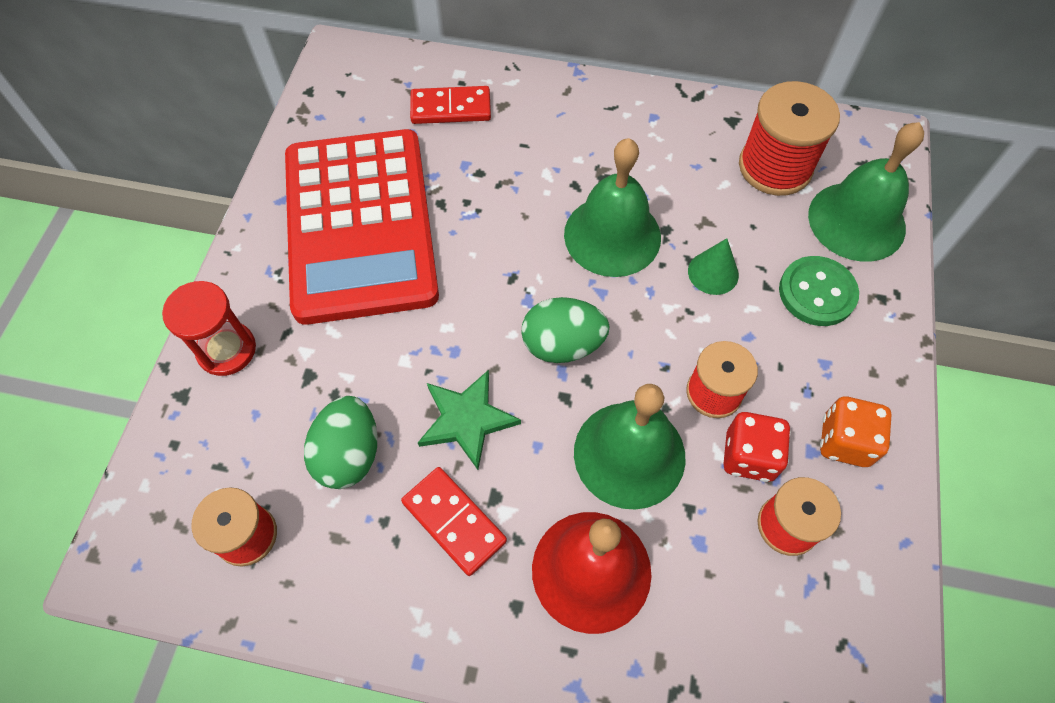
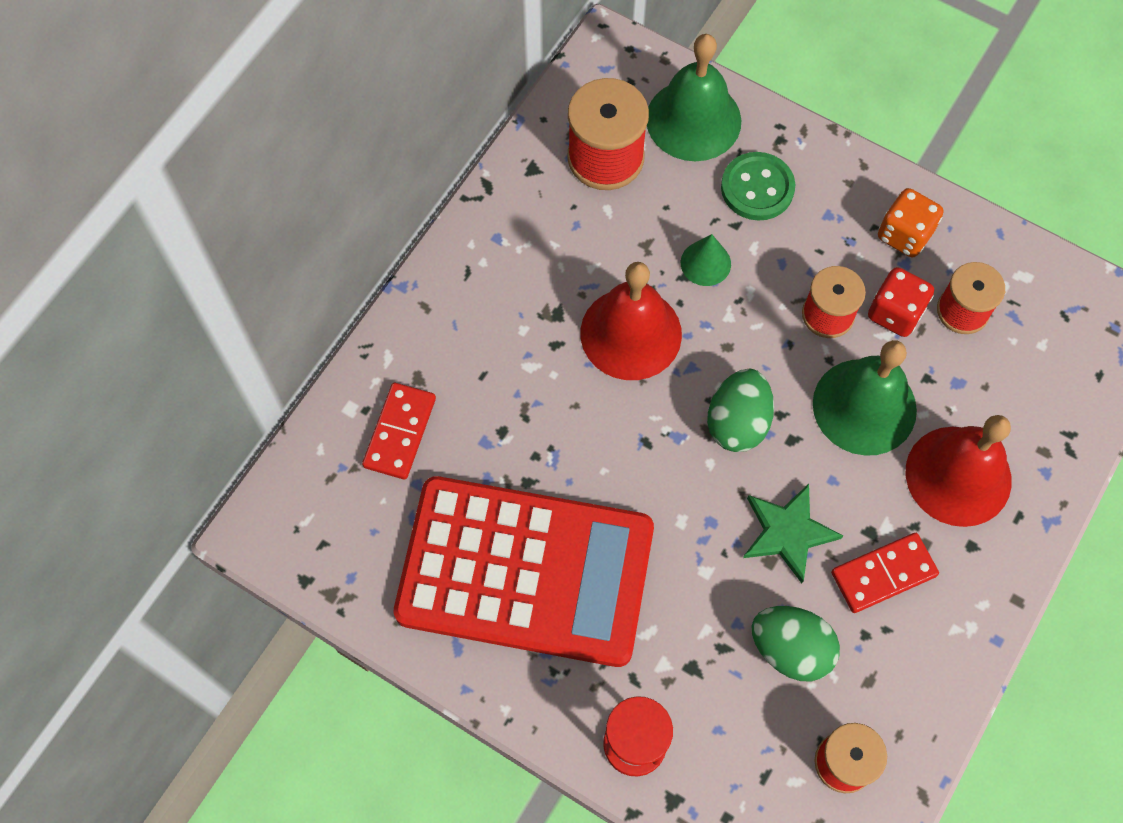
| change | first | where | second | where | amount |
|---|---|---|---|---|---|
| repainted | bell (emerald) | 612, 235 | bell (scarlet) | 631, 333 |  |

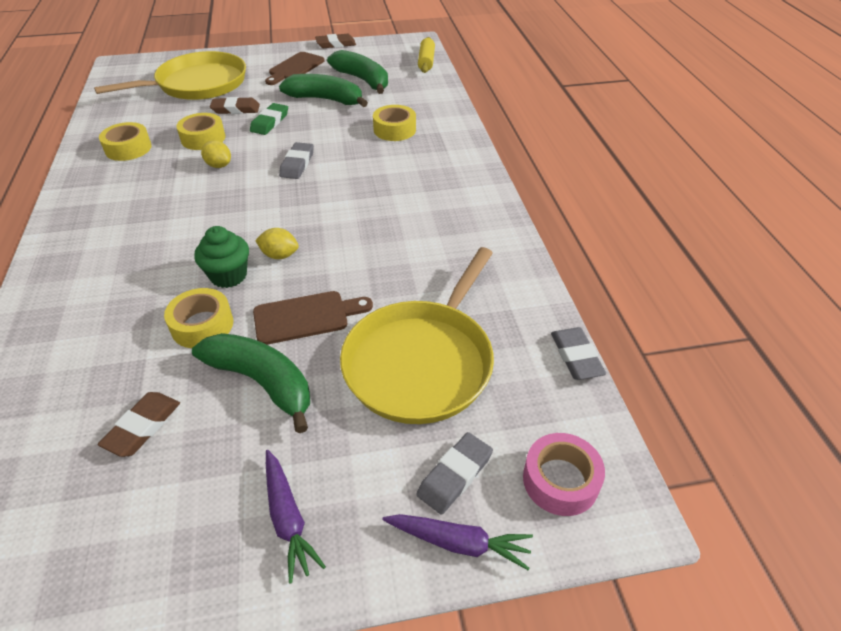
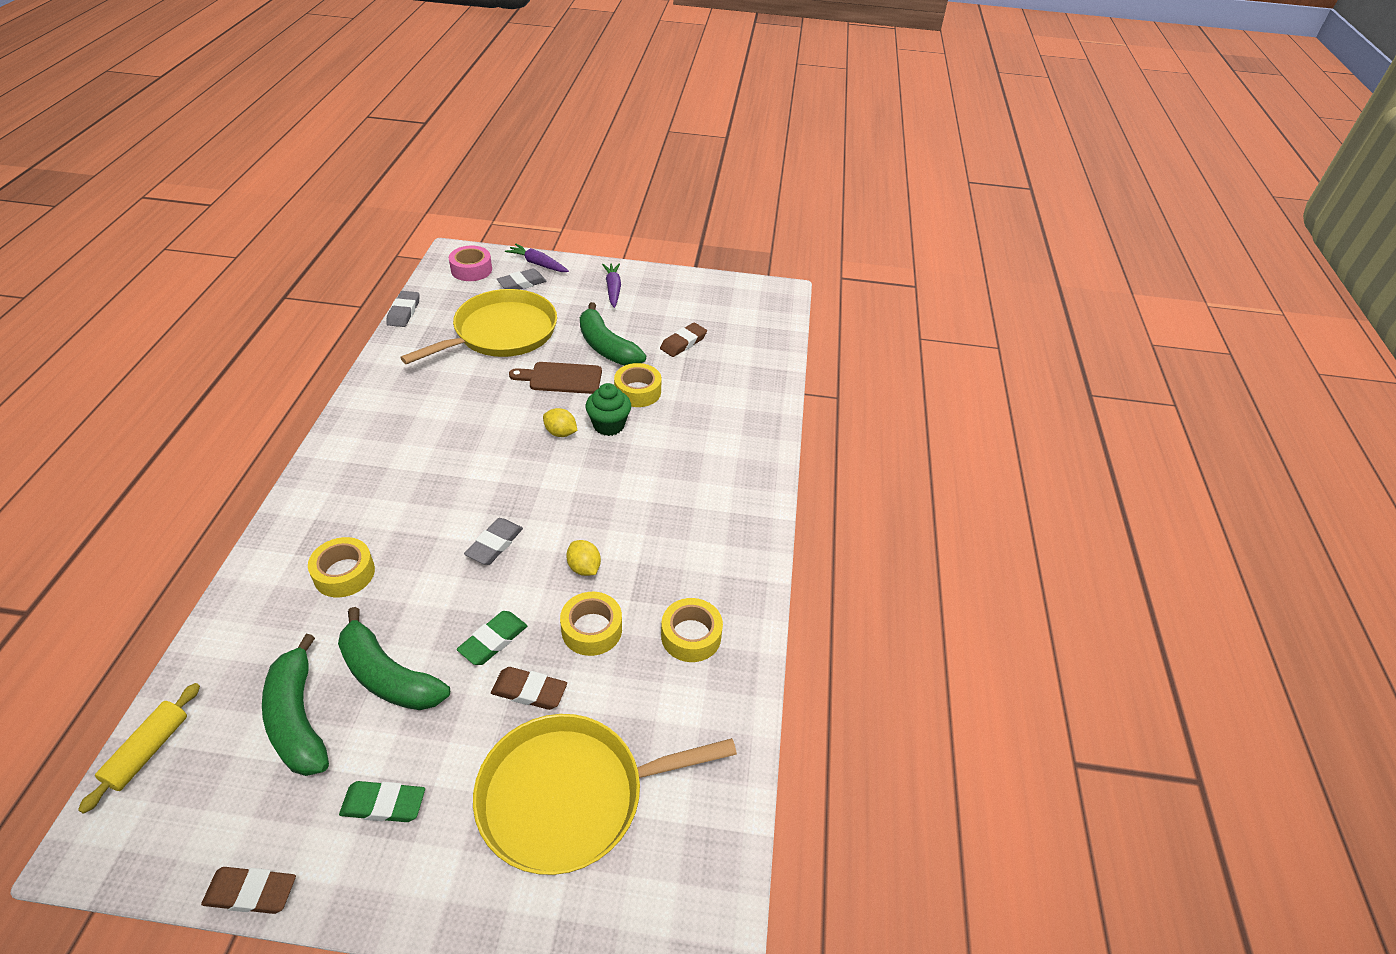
| change | first | where | second | where | amount |
|---|---|---|---|---|---|
| swapped | cutting board (russet) | 295, 68 | gum eraser (emerald) | 383, 804 |  |

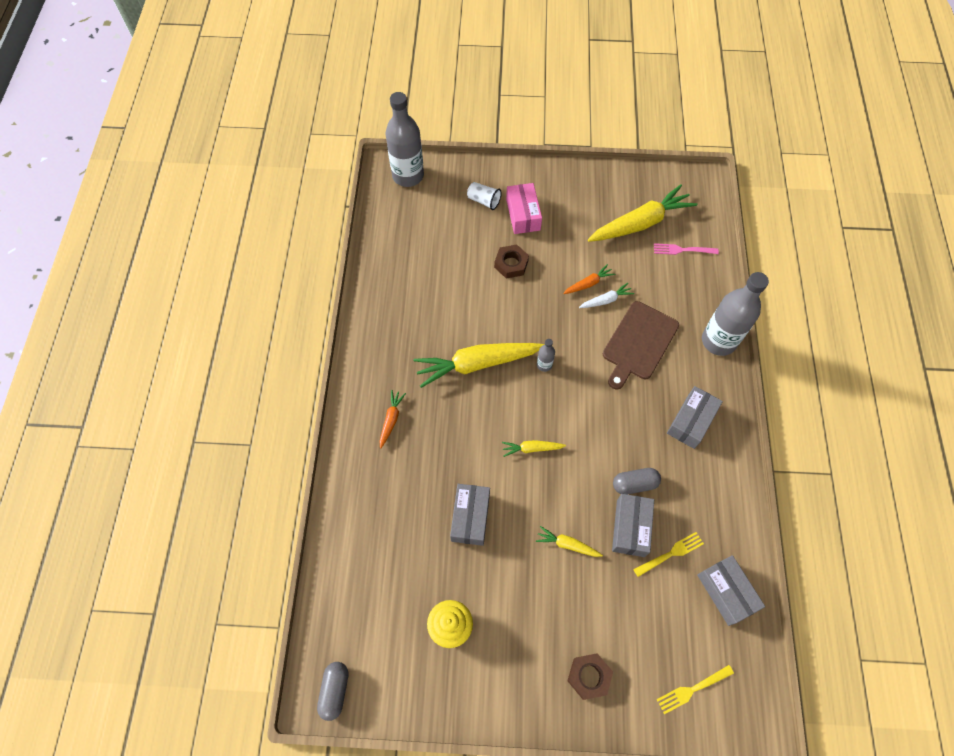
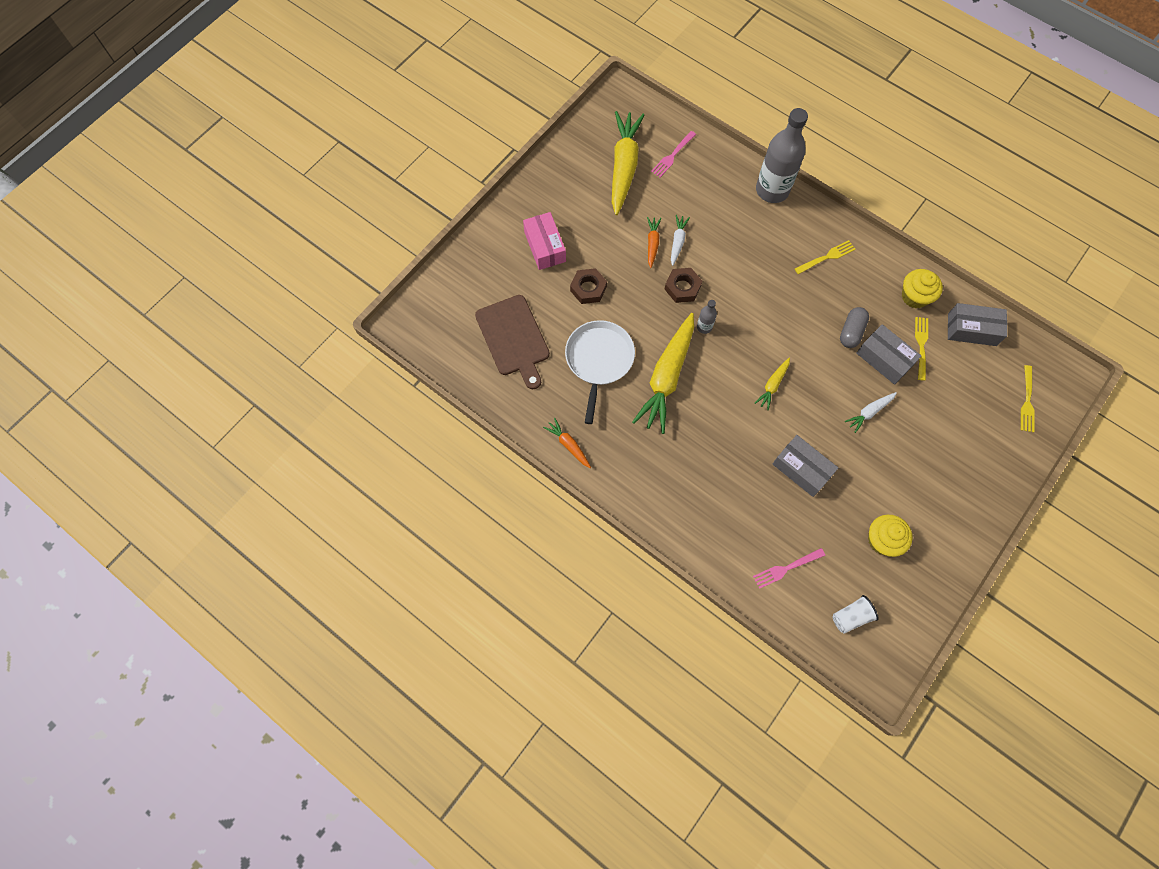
| change | first | where | second | where | amount |
|---|---|---|---|---|---|
| shifted | cutting board (russet) | 638, 343 |  | 513, 338 |  |
| rotated | package (rosy) | 523, 214 |  | 545, 247 | 45 degrees clockwise |
| shifted | root vegetable (bright orange) | 391, 420 |  | 568, 445 |  |
| new |  |  | pan (snow-white) | 599, 360 |  |
| shifted | hex nut (russet) | 589, 676 |  | 682, 287 |  |
| new |  |  | dinner fork (rosy) | 786, 568 |  |
| swapped | package (gray) | 691, 421 | dinner fork (bright yellow) | 826, 257 |  |
| shifted | tumbler (snow-white) | 484, 201 |  | 851, 617 |  |
| repainted | root vegetable (bright yellow) | 567, 544 | root vegetable (snow-white) | 869, 412 |  |
| new |  |  | fairy cake (bright yellow) | 914, 296 |  |
| gone | capsule (gray) | 335, 691 |  |  |  |
| gone | drink bottle (gray) | 408, 176 |  |  |  |

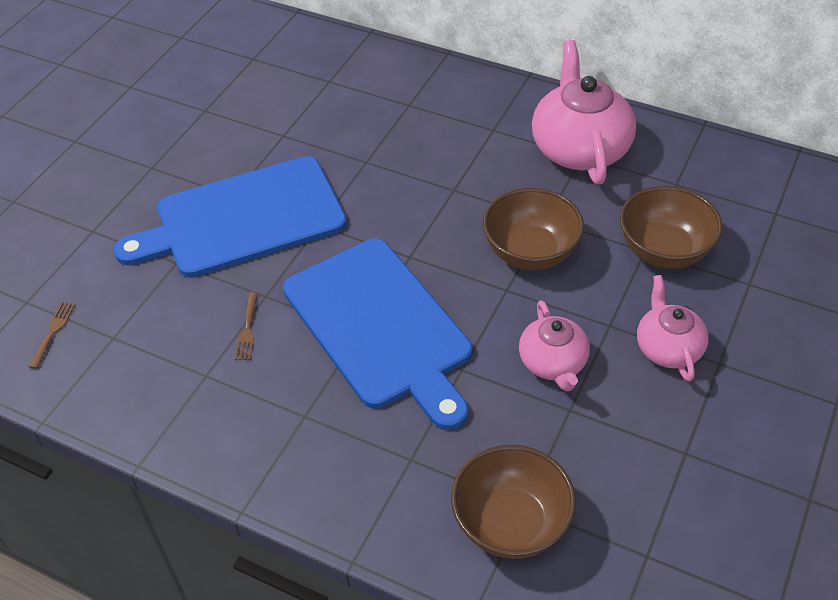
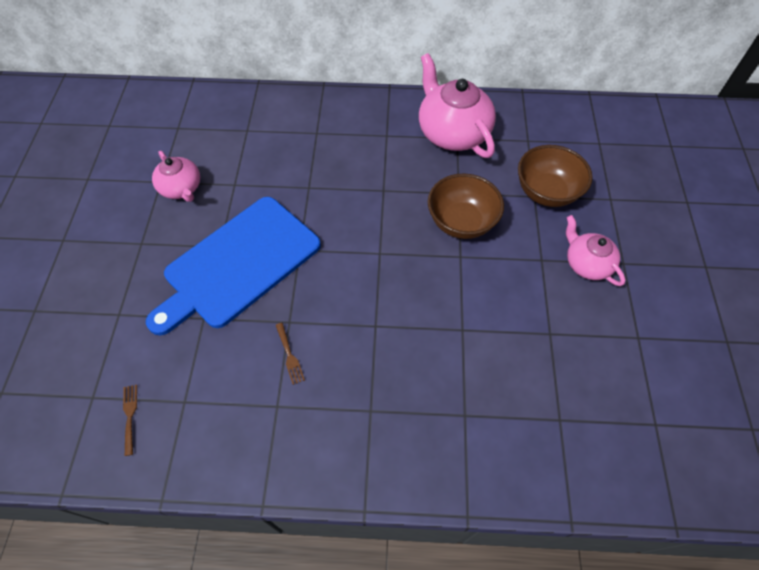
| change | first | where | second | where | amount |
|---|---|---|---|---|---|
| shifted | tea pot (rosy) | 553, 363 |  | 181, 188 |  |
| gone | cutting board (cobalt) | 381, 327 |  |  |  |
| gone | bowl (russet) | 511, 523 |  |  |  |

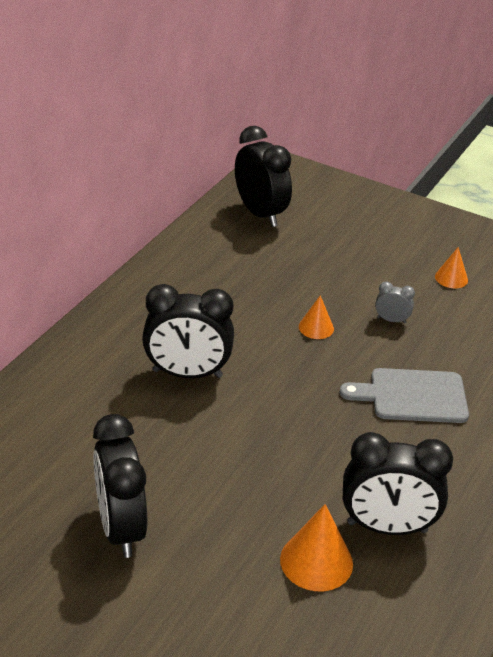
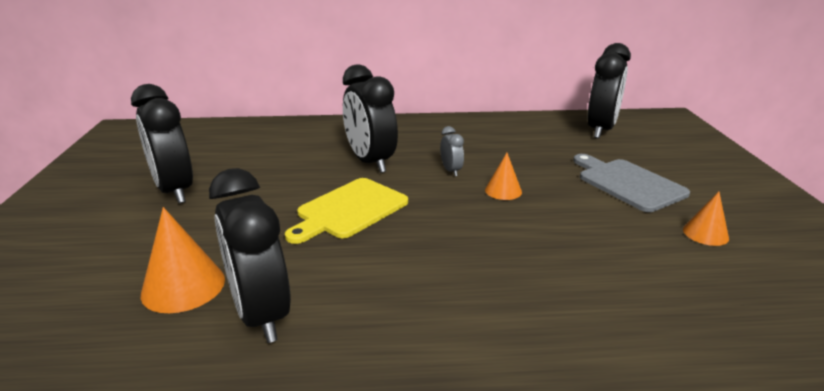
| change | first | where | second | where | amount |
|---|---|---|---|---|---|
| rotated | alarm clock (black) | 120, 528 |  | 174, 190 | 75 degrees counterclockwise |
| new |  |  | cutting board (bright yellow) | 349, 210 |  |
| shifted | alarm clock (gray) | 391, 320 |  | 451, 171 |  |
| shifted | cutting board (gray) | 412, 396 |  | 627, 183 |  |

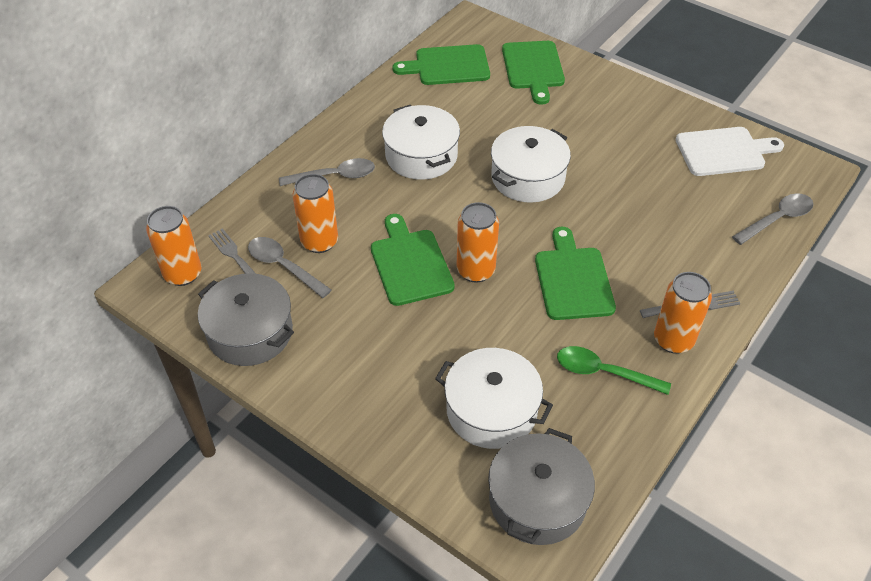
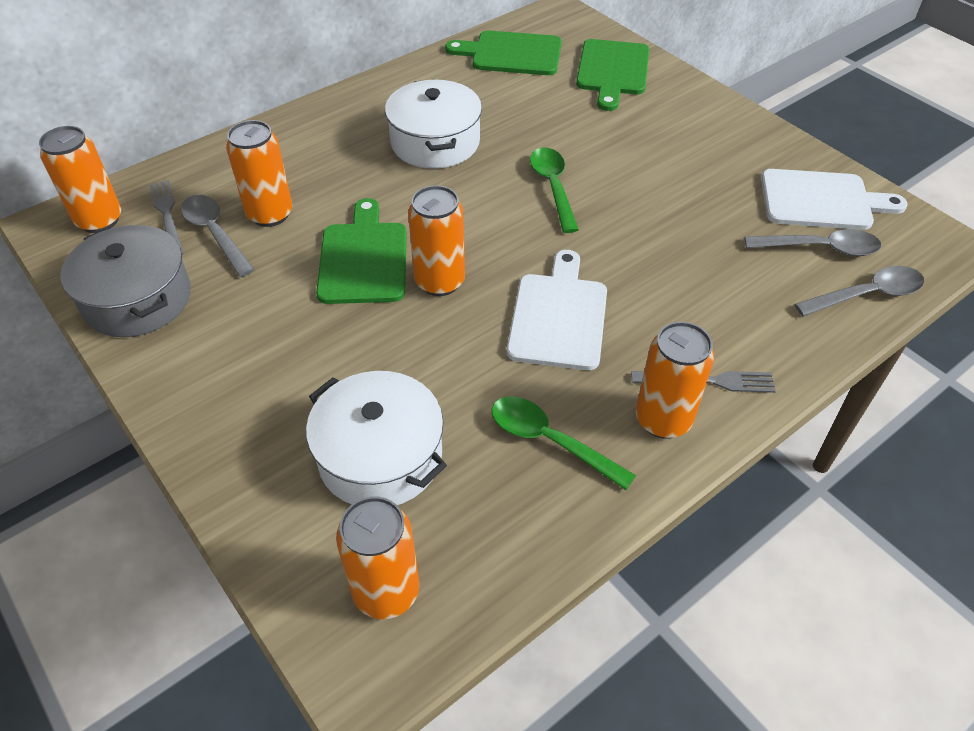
| change | first | where | second | where | amount |
|---|---|---|---|---|---|
| swapped | stockpot (gray) | 537, 500 | can (bright orange) | 386, 591 |  |
| repainted | cutting board (emerald) | 573, 279 | cutting board (snow-white) | 559, 316 |  |
| swapped | stockpot (snow-white) | 528, 177 | spoon (emerald) | 553, 187 |  |
| shifted | spoon (gray) | 334, 176 |  | 819, 248 |  |

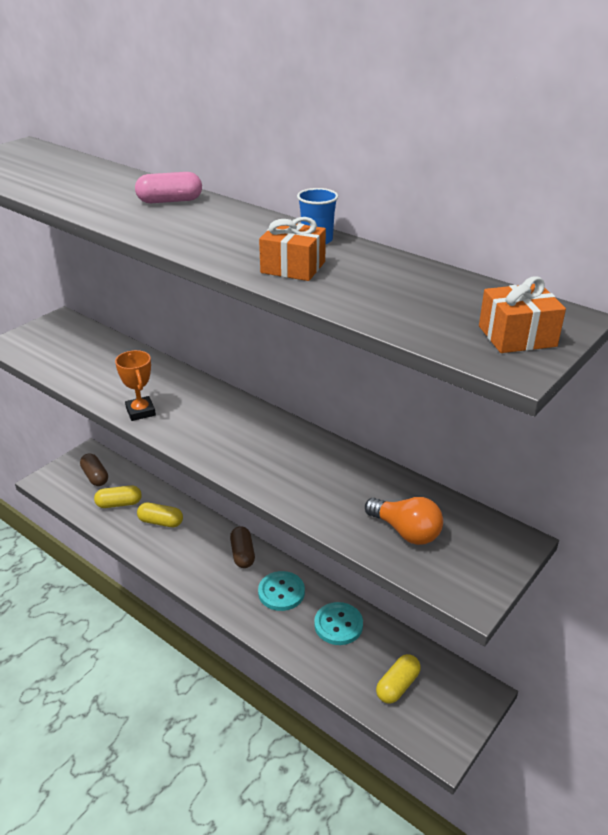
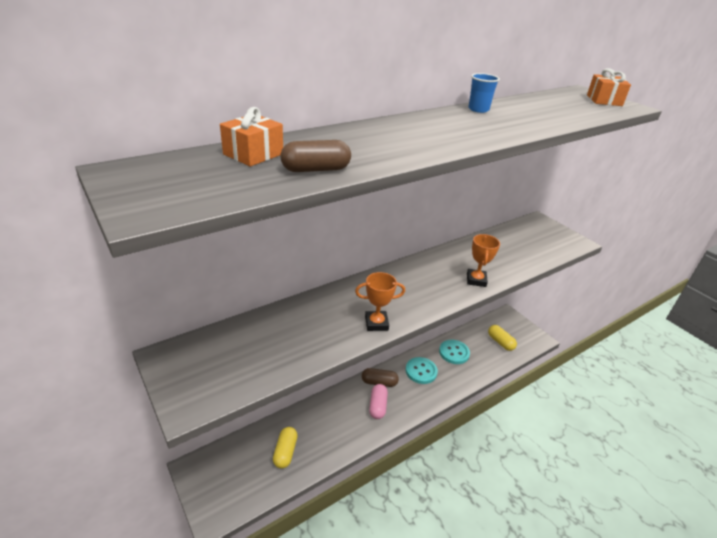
| change | first | where | second | where | amount |
|---|---|---|---|---|---|
| shifted | wrapped gift (bright orange) | 293, 267 |  | 253, 154 |  |
| shifted | capsule (russet) | 95, 476 |  | 316, 169 |  |
| shifted | capsule (rosy) | 170, 201 |  | 377, 406 |  |
| new |  |  | prize cup (bright orange) | 476, 280 |  |
| gone | capsule (bright yellow) | 161, 522 |  |  |  |
| gone | light bulb (bright orange) | 406, 531 |  |  |  |

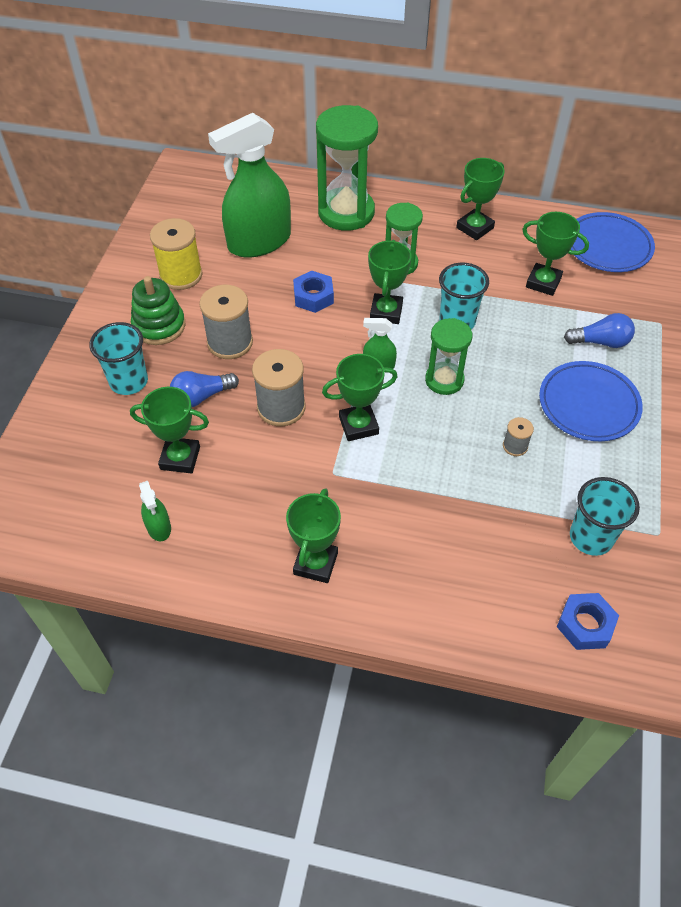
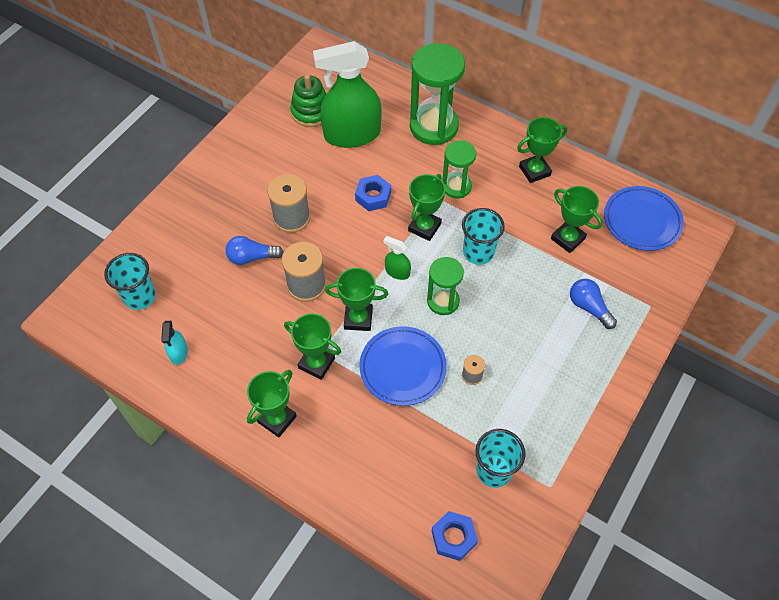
| change | first | where | second | where | amount |
|---|---|---|---|---|---|
| shifted | tumbler (teal) | 129, 381 |  | 140, 297 |  |
| repainted | spray bottle (emerald) | 159, 527 | spray bottle (teal) | 178, 353 |  |
| shifted | prize cup (emerald) | 180, 458 |  | 316, 363 |  |
| shifted | stacking toy (emerald) | 159, 326 |  | 311, 112 |  |
| shifted | flat dish (cobalt) | 588, 405 |  | 402, 368 |  |
| rotated | light bulb (cobalt) | 600, 342 |  | 589, 307 | 150 degrees counterclockwise |
| gone | spool (bright yellow) | 181, 275 |  |  |  |

